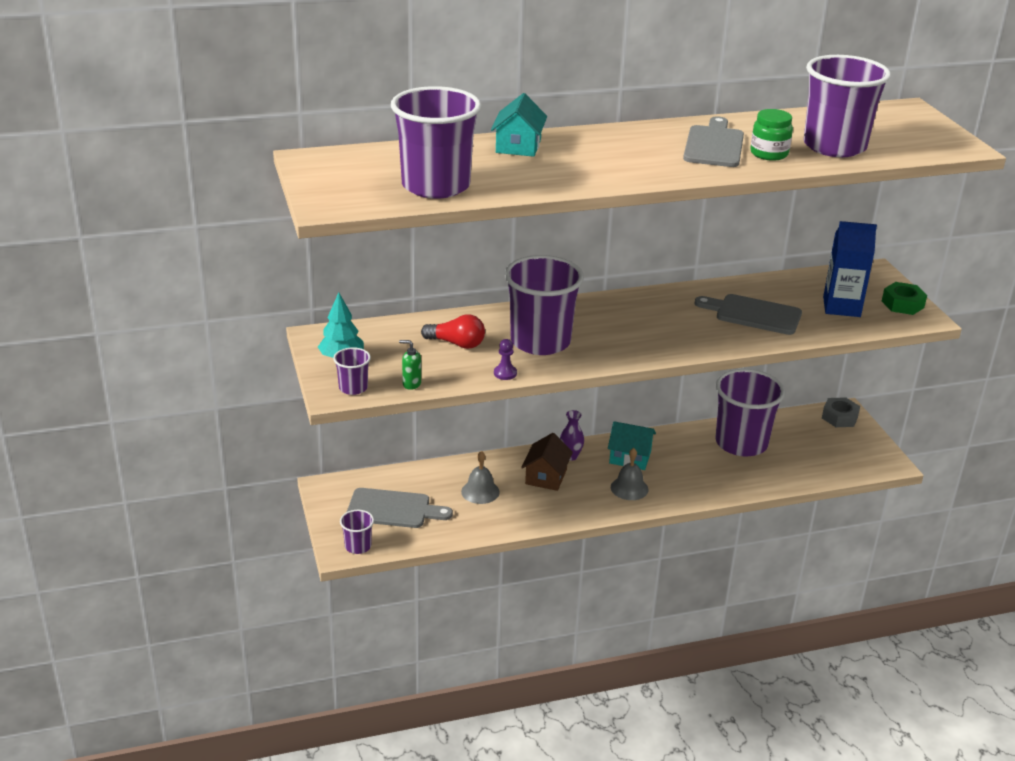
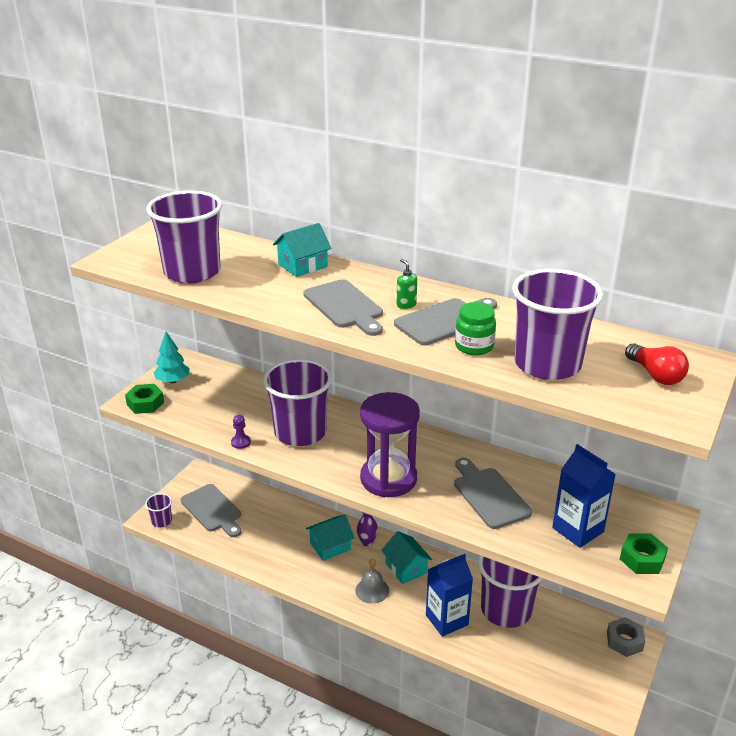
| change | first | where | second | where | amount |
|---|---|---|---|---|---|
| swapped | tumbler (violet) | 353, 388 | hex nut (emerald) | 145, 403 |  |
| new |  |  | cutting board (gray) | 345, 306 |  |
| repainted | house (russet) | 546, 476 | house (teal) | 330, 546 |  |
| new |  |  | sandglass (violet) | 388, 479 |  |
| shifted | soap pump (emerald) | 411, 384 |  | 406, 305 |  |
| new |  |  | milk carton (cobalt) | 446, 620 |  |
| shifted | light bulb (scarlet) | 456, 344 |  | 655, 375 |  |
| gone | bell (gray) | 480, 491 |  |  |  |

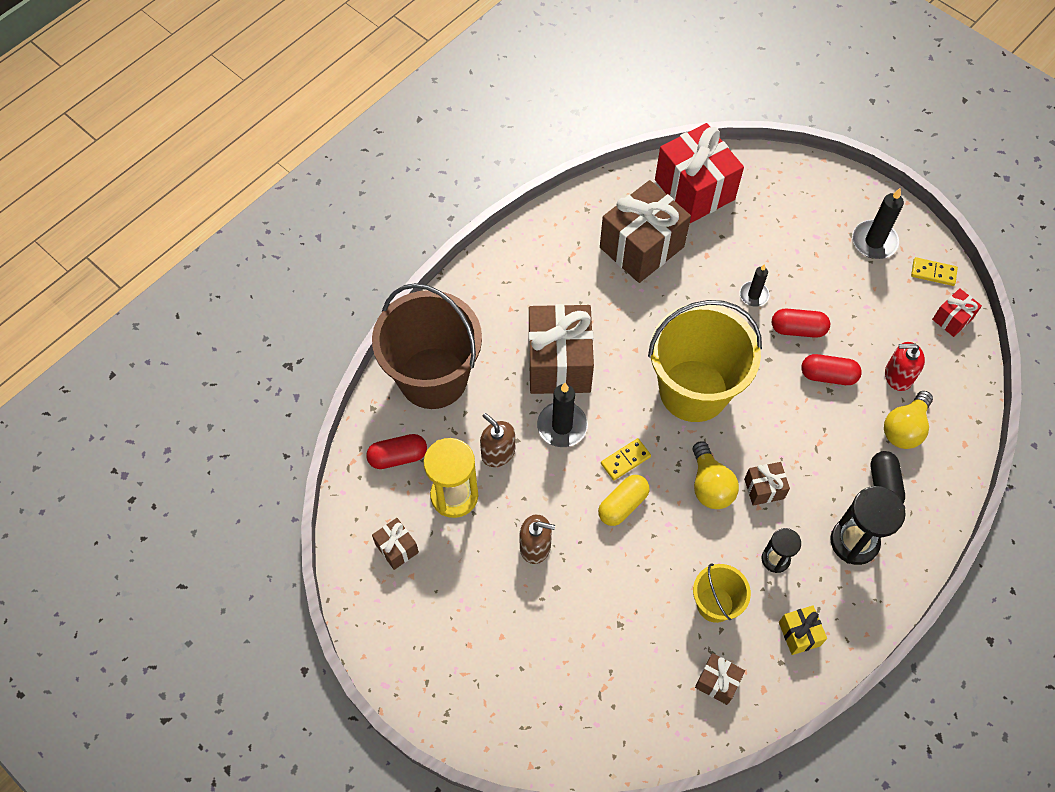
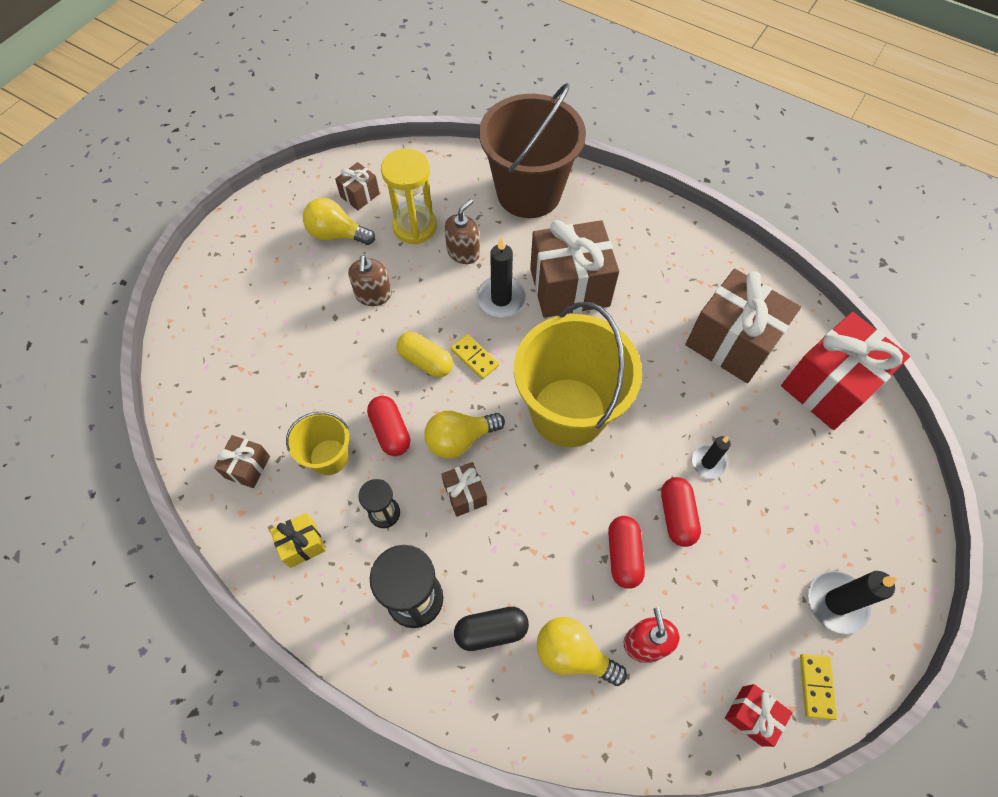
| change | first | where | second | where | amount |
|---|---|---|---|---|---|
| new |  |  | light bulb (bright yellow) | 337, 234 |  |
| shifted | capsule (scarlet) | 398, 457 |  | 390, 431 |  |

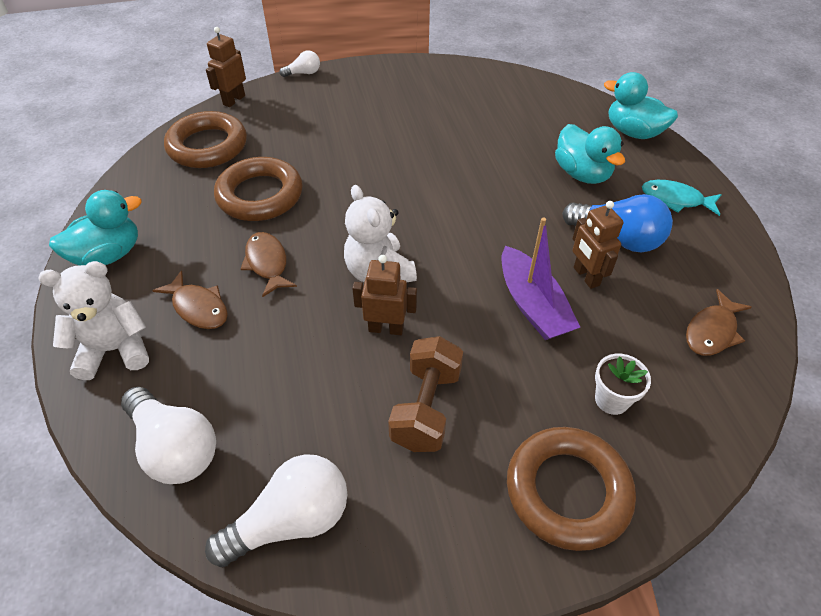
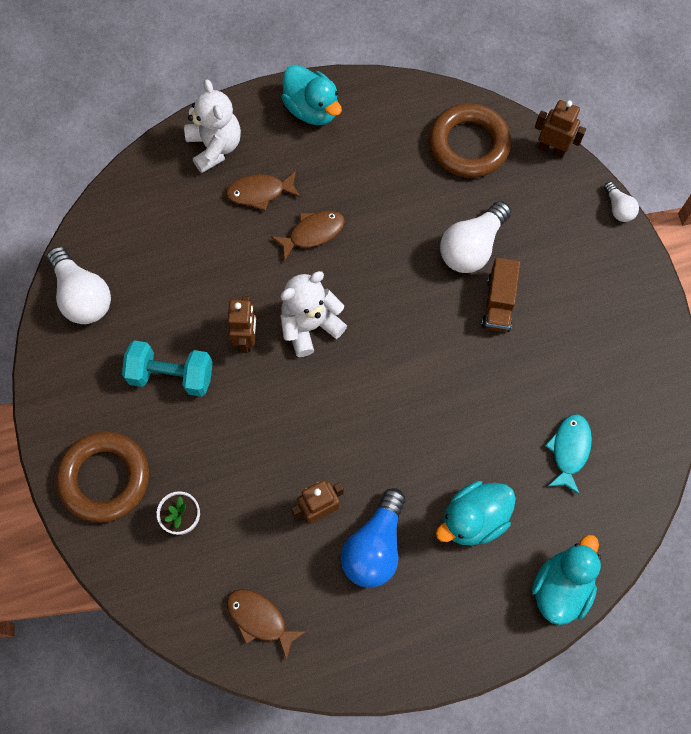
| change | first | where | second | where | amount |
|---|---|---|---|---|---|
| repainted | free weight (russet) | 426, 408 | free weight (teal) | 171, 376 |  |
| rotated | fish figure (russet) | 198, 307 |  | 260, 192 | 45 degrees clockwise |
| shifted | light bulb (snow-white) | 175, 448 |  | 472, 247 |  |
| new |  |  | lorry (russet) | 498, 303 |  |
| shifted | fish figure (teal) | 675, 200 |  | 569, 450 |  |
| gone | ring (russet) | 260, 195 |  |  |  |
| gone | boat (violet) | 532, 305 |  |  |  |

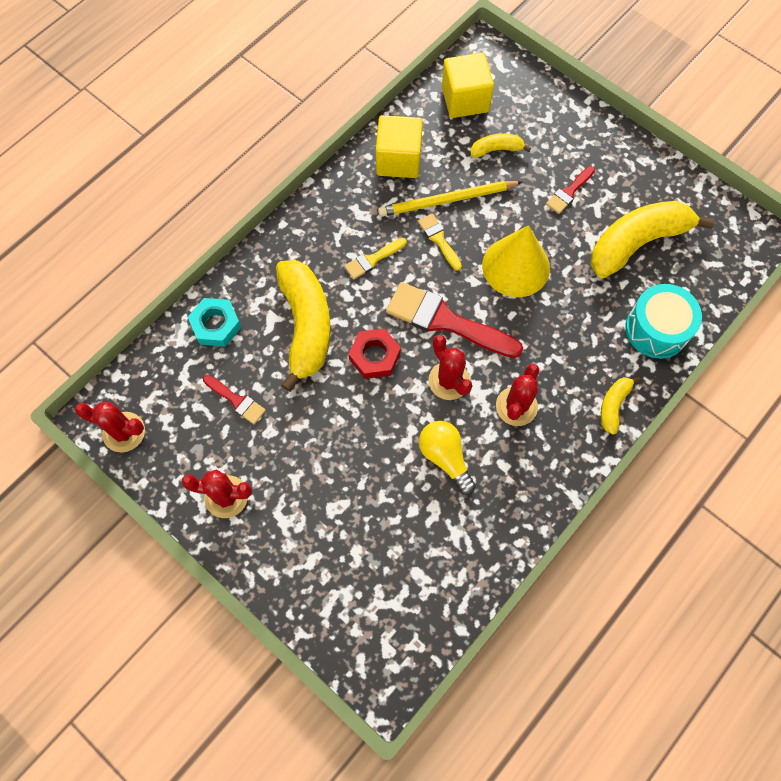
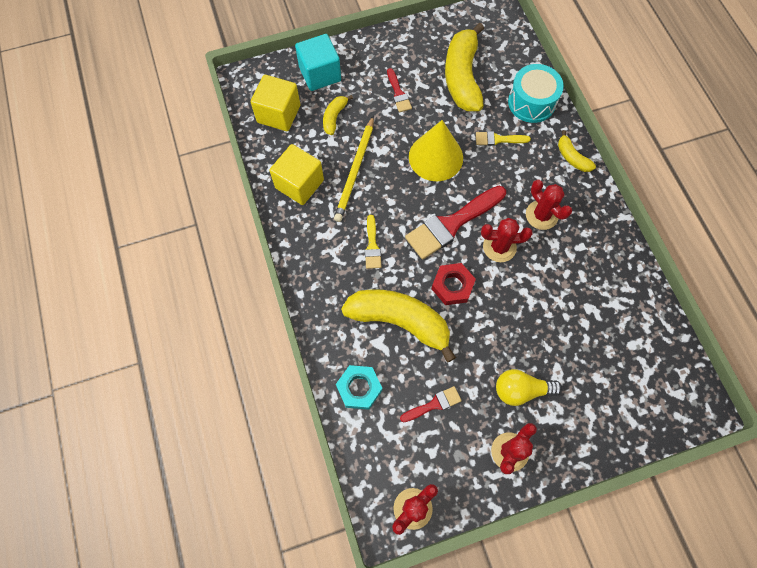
| change | first | where | second | where | amount |
|---|---|---|---|---|---|
| new |  |  | cube (teal) | 320, 74 |  |
| shifted | paint brush (bright yellow) | 439, 239 |  | 498, 139 |  |
| shifted | light bulb (bright yellow) | 445, 458 |  | 521, 390 |  |

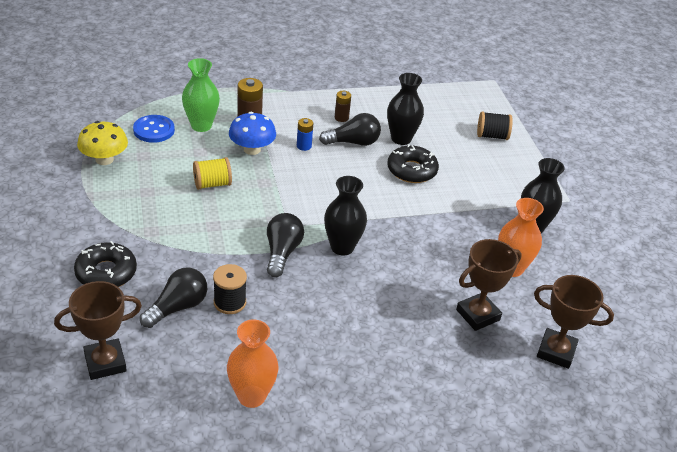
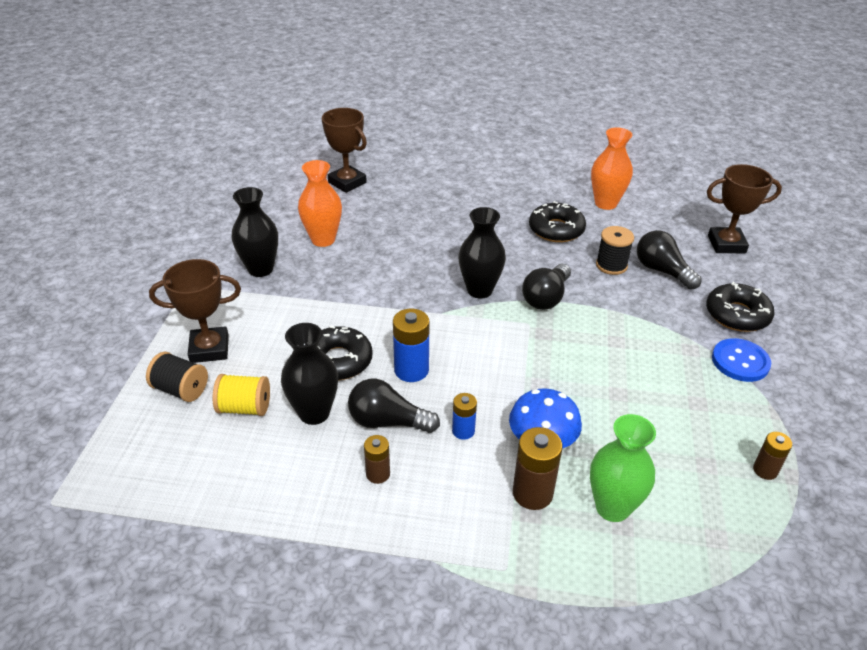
| change | first | where | second | where | amount |
|---|---|---|---|---|---|
| shifted | prize cup (russet) | 478, 315 |  | 209, 349 |  |
| shifted | spool (bright yellow) | 212, 184 |  | 245, 408 |  |
| new |  |  | power cell (cobalt) | 411, 370 |  |
| new |  |  | glazed donut (black) | 556, 229 |  |
| rotated | light bulb (black) | 177, 307 |  | 662, 271 | 75 degrees clockwise |
| shifted | button (cobalt) | 154, 130 |  | 740, 361 |  |
| swapped | fungus (bright yellow) | 104, 159 | power cell (russet) | 765, 470 |  |

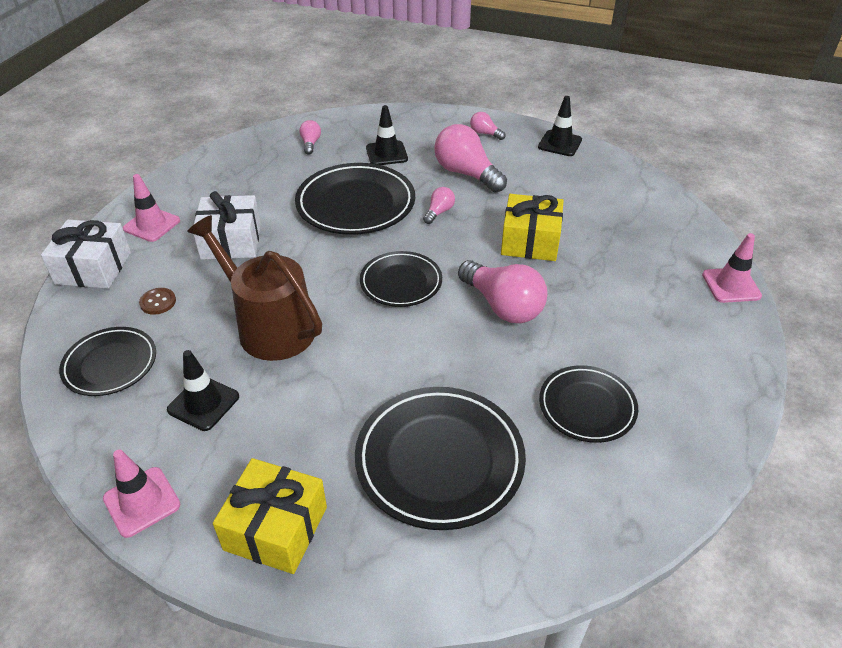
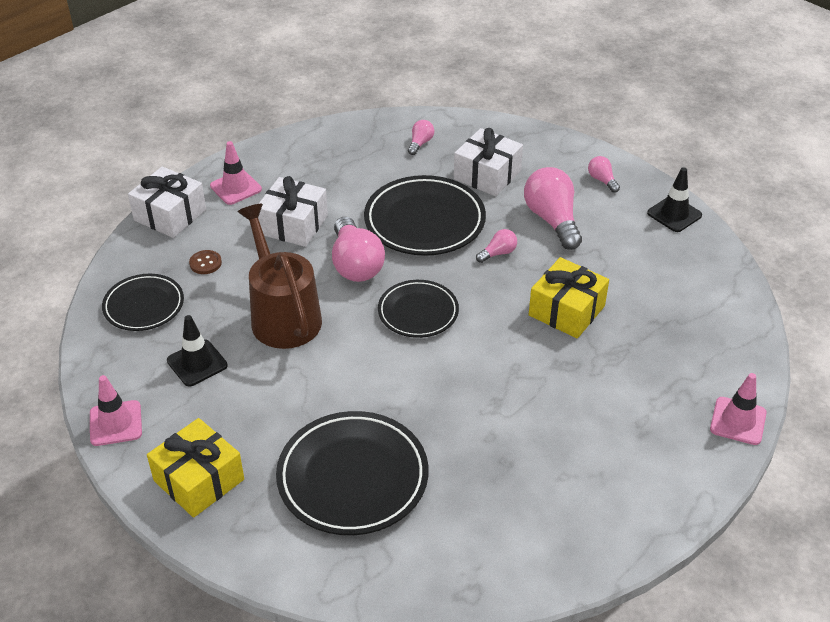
| change | first | where | second | where | amount |
|---|---|---|---|---|---|
| shifted | light bulb (rosy) | 503, 306 |  | 355, 264 |  |
| swapped | road cone (black) | 386, 153 | wrapped gift (snow-white) | 487, 175 |  |
| gone | flat dish (black) | 587, 407 |  |  |  |

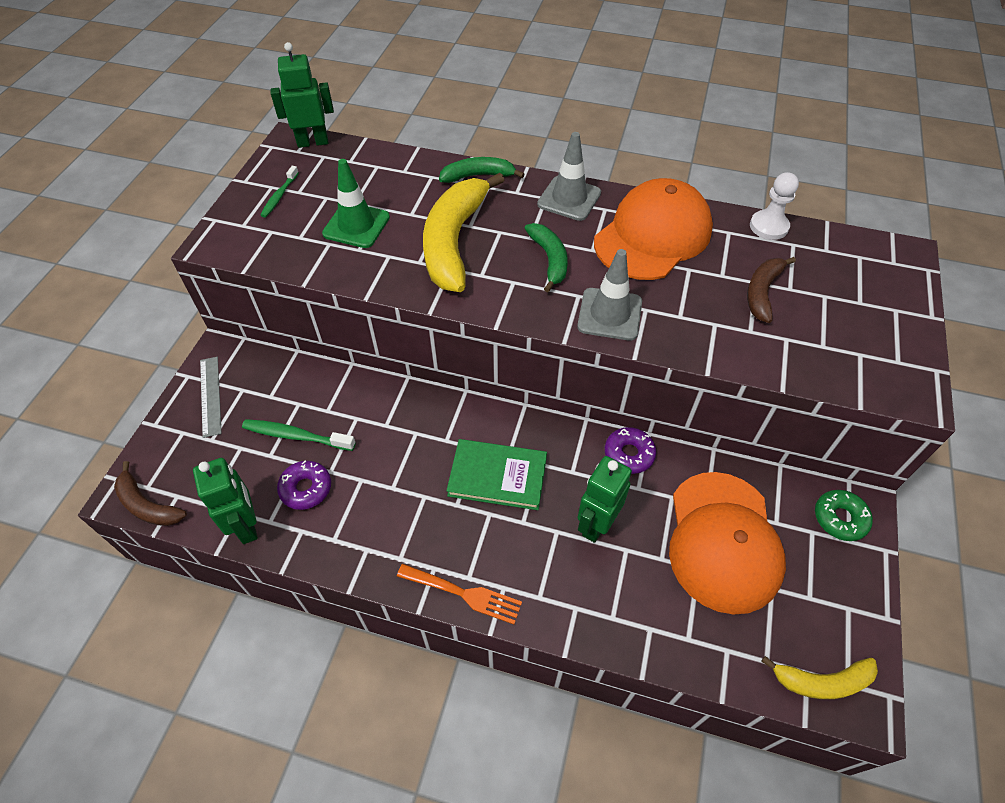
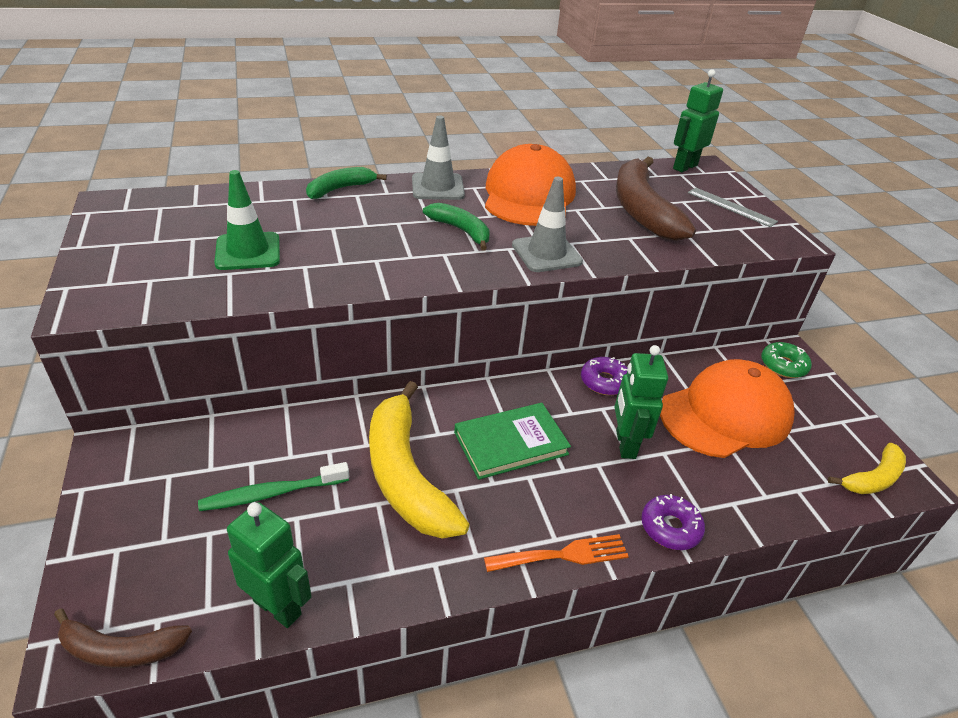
| change | first | where | second | where | amount |
|---|---|---|---|---|---|
| shifted | banana fruit (bright yellow) | 454, 242 |  | 405, 475 |  |
| scaled | banana fruit (russet) | 762, 293 |  | 642, 210 | x1.85 |
| shifted | glazed donut (violet) | 306, 488 |  | 670, 528 |  |
| rotated | peaked cap (bright orange) | 723, 541 |  | 725, 414 | 90 degrees counterclockwise |
| shifted | toy robot (emerald) | 313, 142 |  | 684, 167 |  |
| shifted | ruler (gray) | 210, 396 |  | 731, 207 |  |
| gone | toothbrush (emerald) | 279, 196 |  |  |  |
| gone | game pawn (snow-white) | 768, 226 |  |  |  |

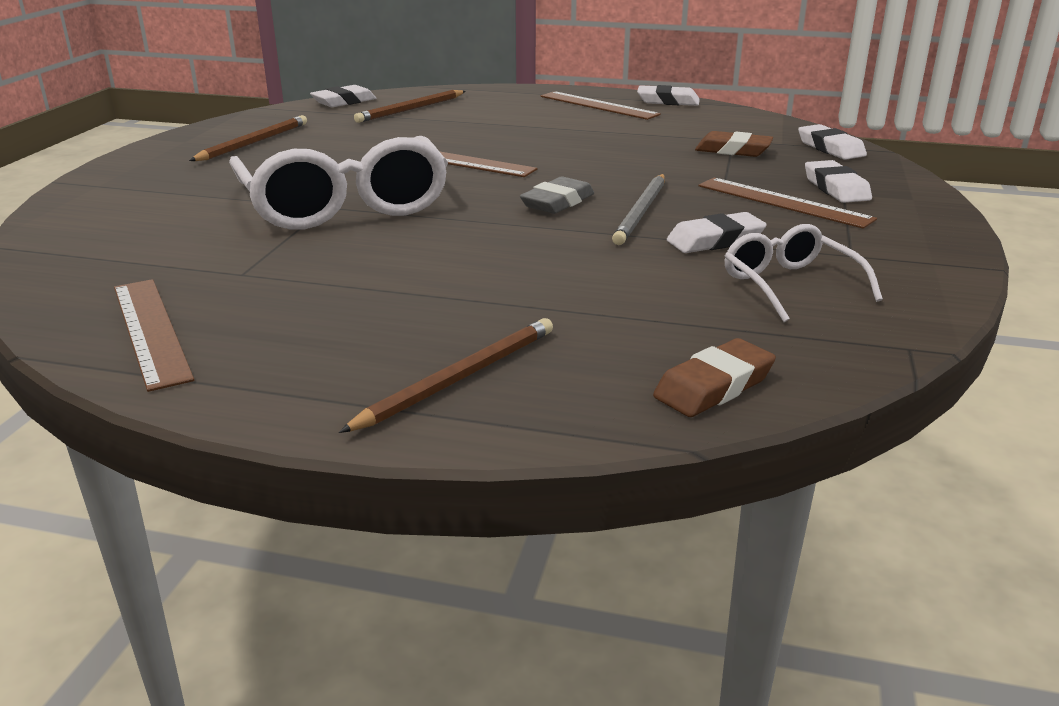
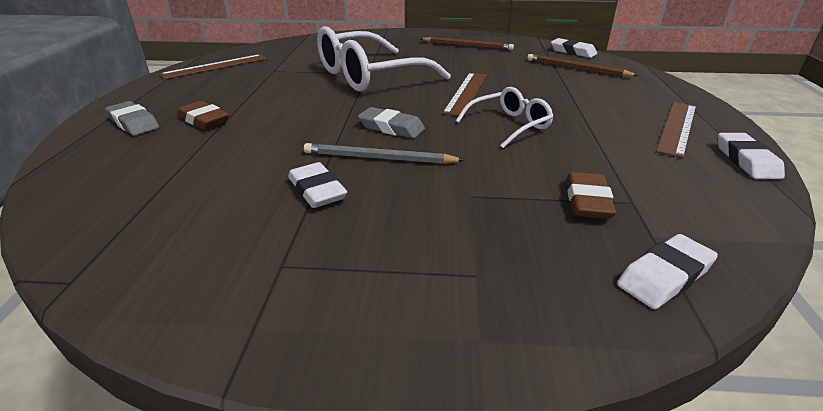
| change | first | where | second | where | amount |
|---|---|---|---|---|---|
| swapped | wooden pencil (russet) | 459, 378 | gum eraser (gray) | 134, 123 |  |
| shifted | gum eraser (russet) | 714, 386 |  | 204, 120 |  |
| shifted | glasses (snow-white) | 789, 285 |  | 509, 125 |  |
| gone | ruler (russet) | 783, 202 |  |  |  |
| gone | gum eraser (snow-white) | 836, 188 |  |  |  |

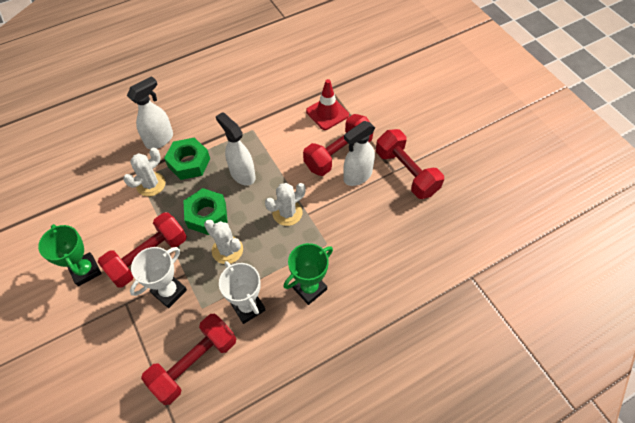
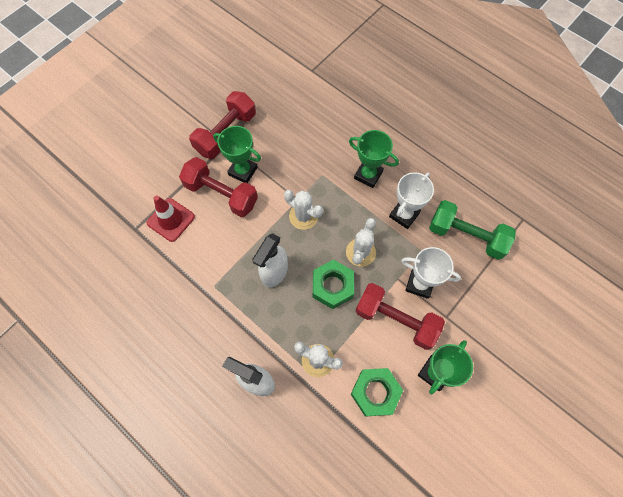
| change | first | where | second | where | amount |
|---|---|---|---|---|---|
| swapped | spray bottle (snow-white) | 357, 176 | prize cup (emerald) | 243, 171 |  |
| shifted | hex nut (emerald) | 189, 163 |  | 375, 393 |  |
| repainted | free weight (scarlet) | 194, 363 | free weight (emerald) | 466, 236 |  |

